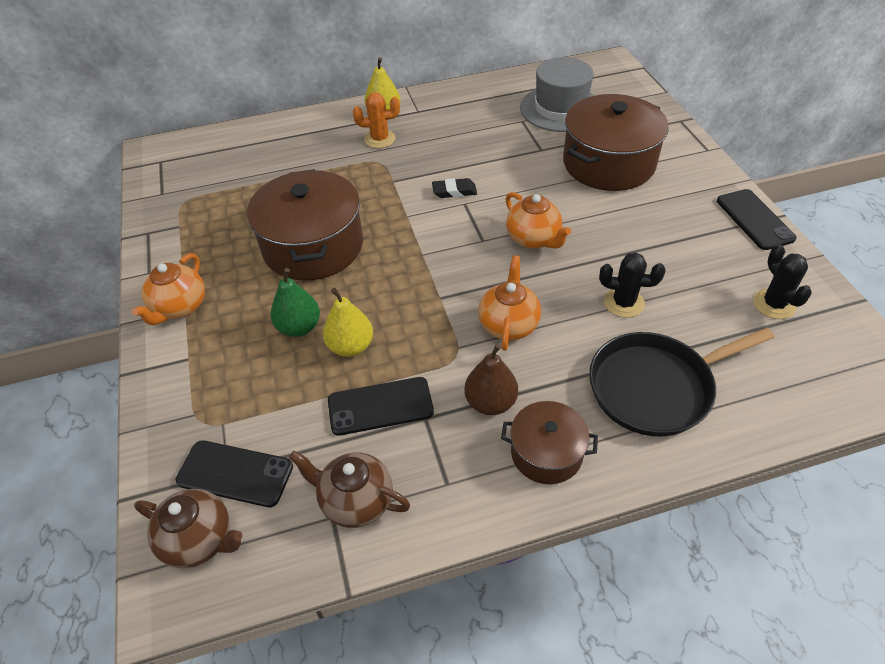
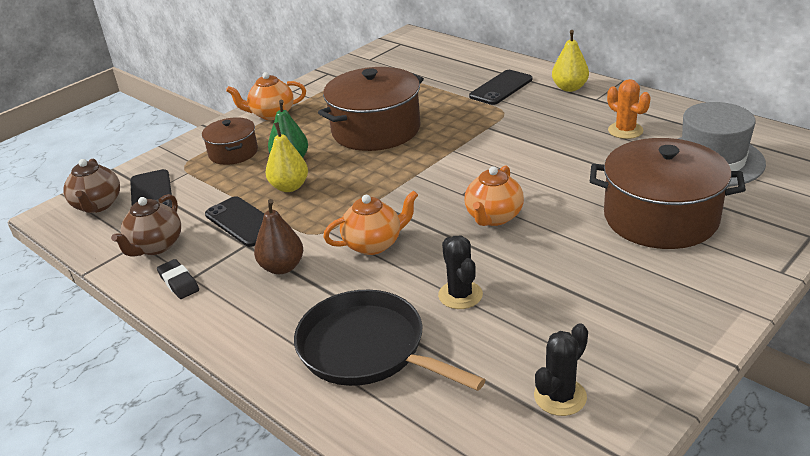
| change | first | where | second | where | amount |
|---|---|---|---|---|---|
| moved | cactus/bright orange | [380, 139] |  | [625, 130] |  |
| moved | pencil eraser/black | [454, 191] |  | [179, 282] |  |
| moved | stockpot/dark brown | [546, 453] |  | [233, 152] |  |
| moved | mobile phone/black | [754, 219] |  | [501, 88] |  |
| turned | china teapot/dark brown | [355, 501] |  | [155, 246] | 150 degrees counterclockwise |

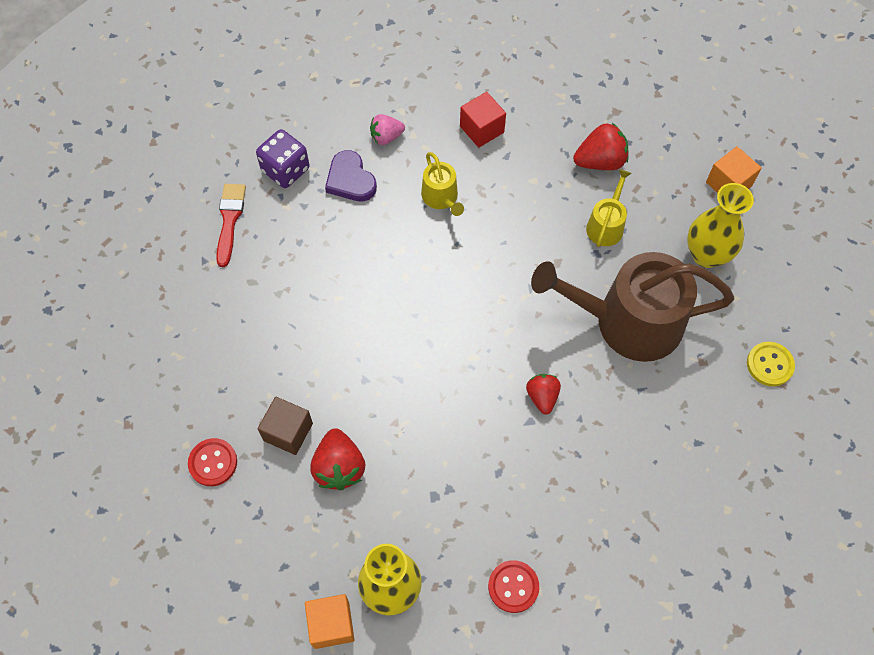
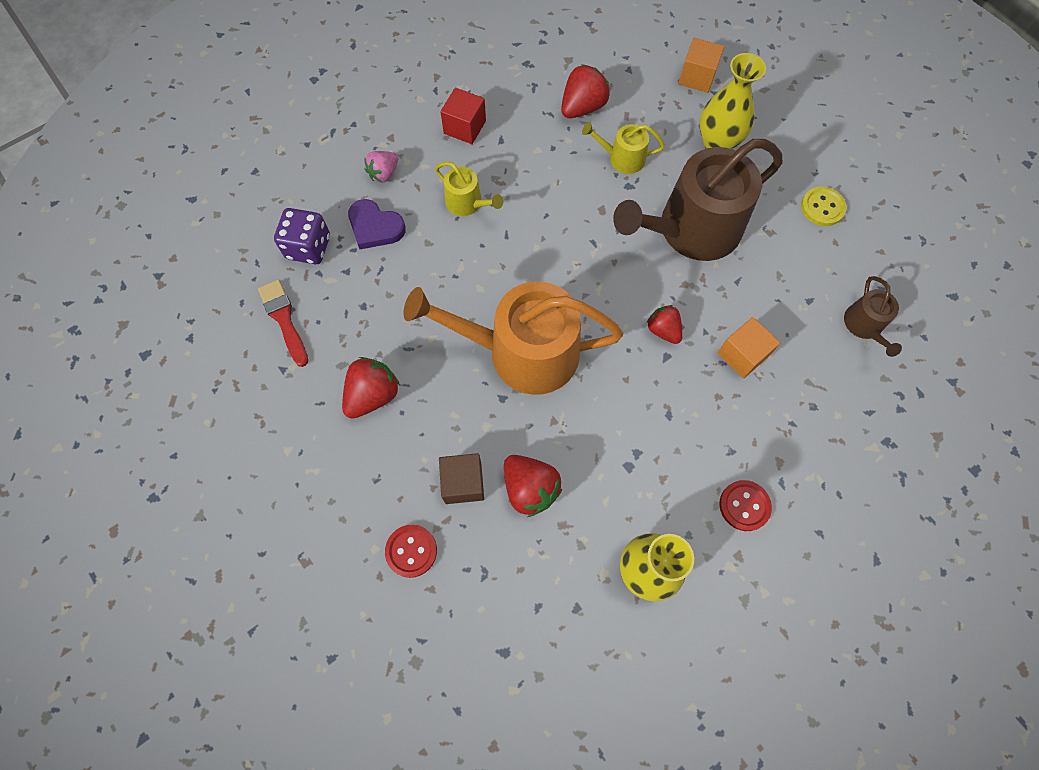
| change | first | where | second | where | amount |
|---|---|---|---|---|---|
| added |  |  | toy strawberry/red | [373, 395] |  |
| added |  |  | sprinkling can/bright orange | [521, 352] |  |
| added |  |  | sprinkling can/dark brown | [864, 326] |  |
| moved | cube/bright orange | [331, 624] |  | [742, 355] |  |
| turned | sprinkling can/yellow | [606, 225] |  | [622, 158] | 75 degrees counterclockwise |

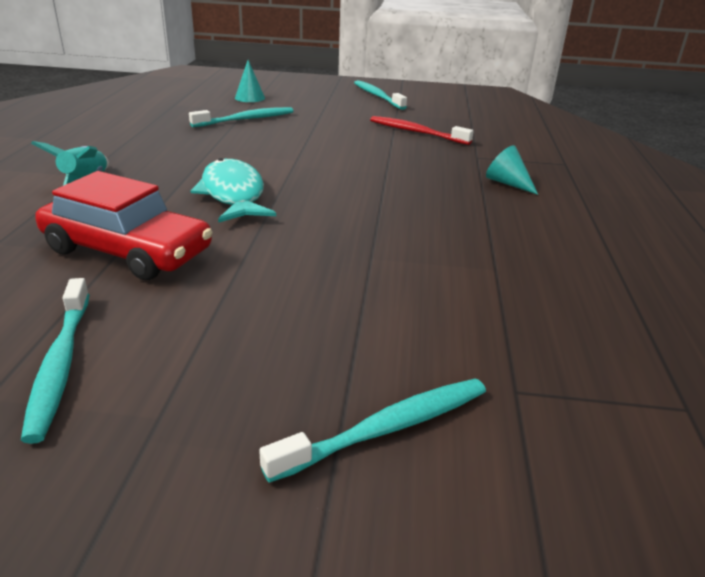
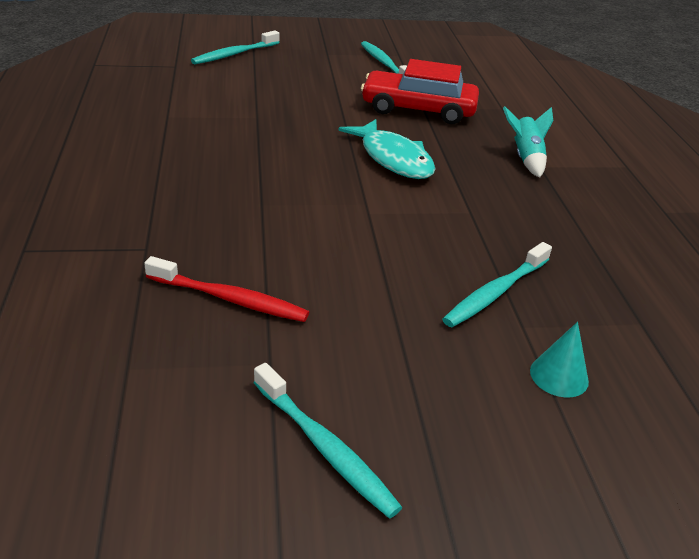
| change | first | where | second | where | amount |
|---|---|---|---|---|---|
| removed | cone/aqua | [507, 183] |  |  |  |

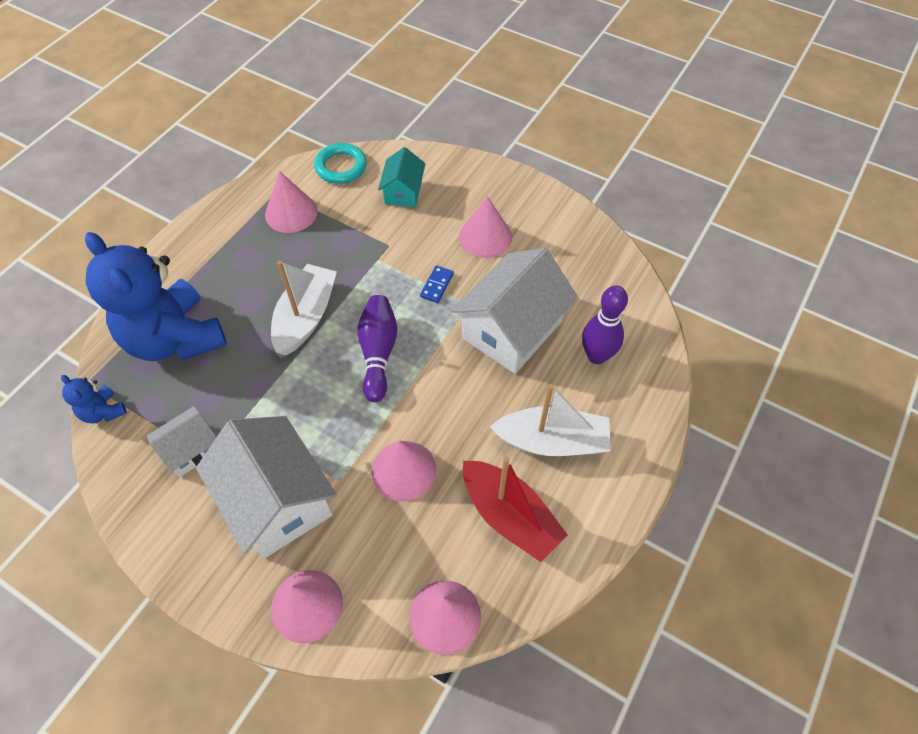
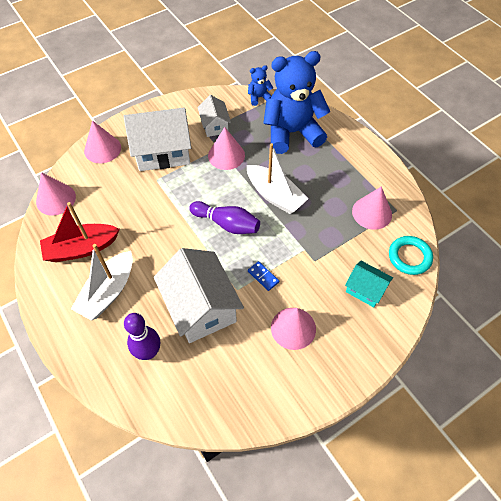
| change | first | where | second | where | amount |
|---|---|---|---|---|---|
| moved | cone/rose-pink | [404, 470] |  | [226, 155] |  |

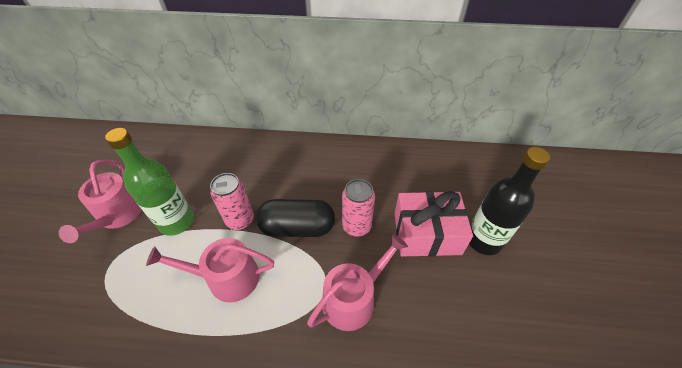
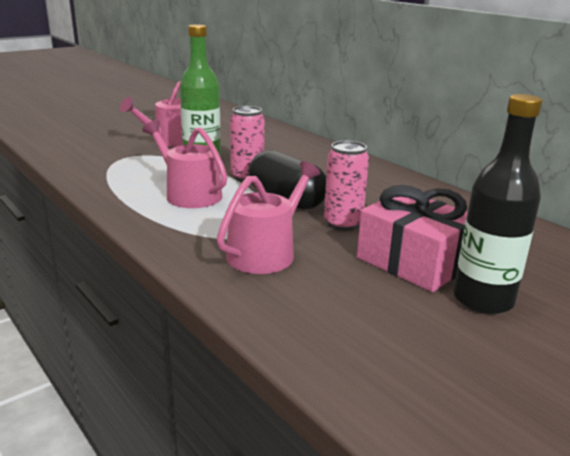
| change | first | where | second | where | amount |
|---|---|---|---|---|---|
| turned | sprinkling can/rose-pink | [354, 298] |  | [266, 252] | 60 degrees counterclockwise |

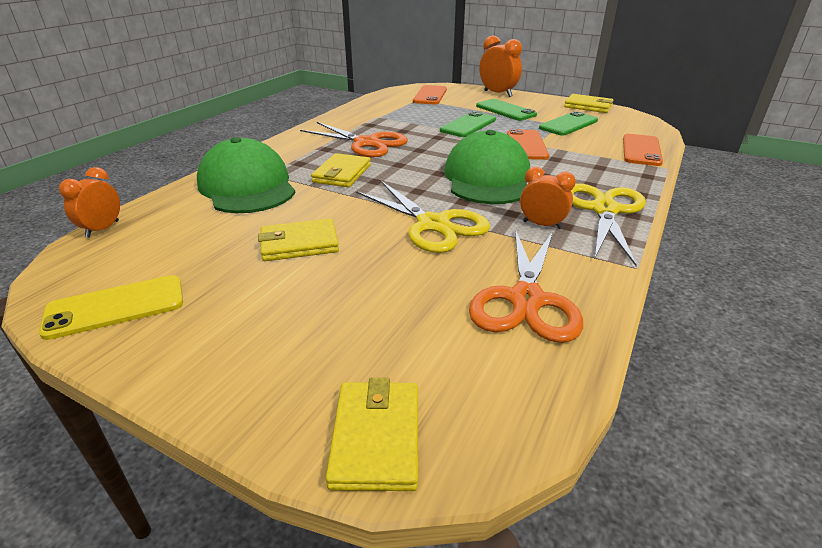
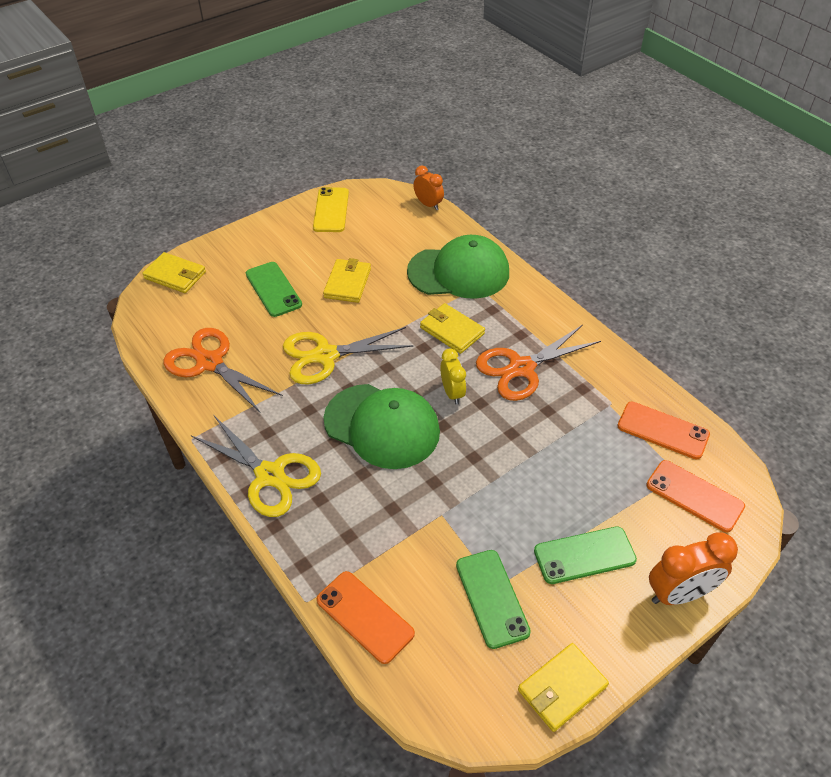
| change | first | where | second | where | amount |
|---|---|---|---|---|---|
| removed | clock/bright orange | [542, 225] |  |  |  |
| added |  |  | clock/yellow | [452, 393] |  |
| moved | mobile phone/green | [468, 125] |  | [273, 289] |  |
| moved | mobile phone/bright orange | [526, 145] |  | [663, 430] |  |

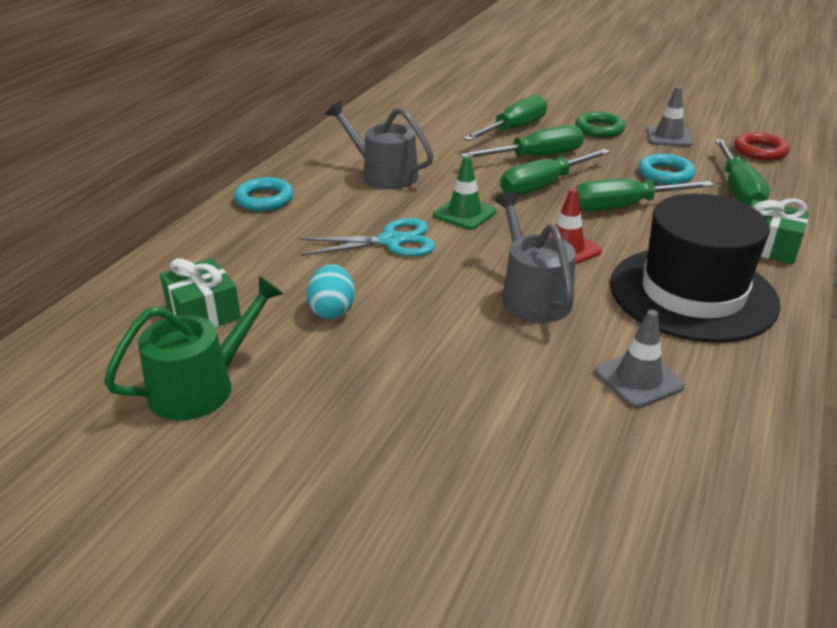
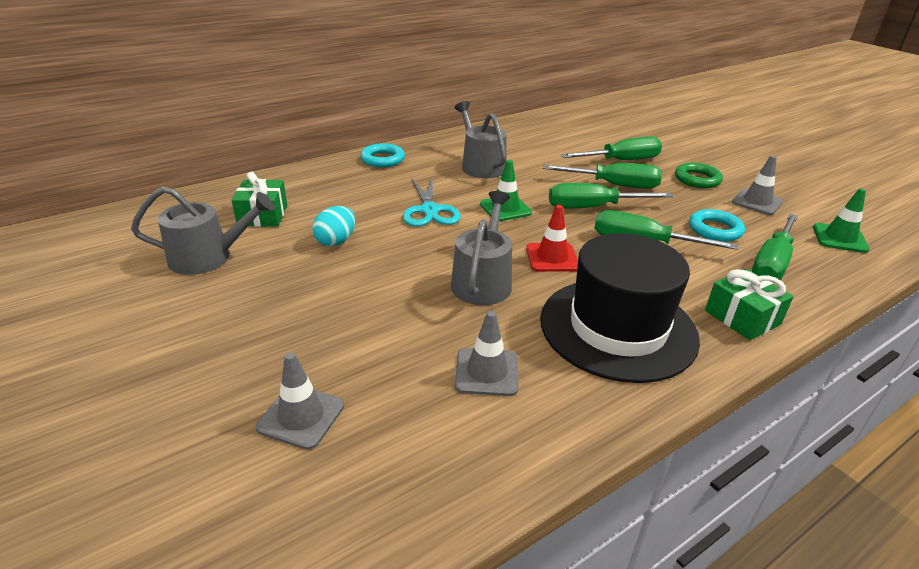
| change | first | where | second | where | amount |
|---|---|---|---|---|---|
| added |  |  | traffic cone/grey | [301, 416] |  |
| replaced | torus/red | [760, 151] | traffic cone/green | [839, 238] |  |
| recoloured | sprinkling can/green | [201, 387] | sprinkling can/grey | [207, 257] |  |
| turned | shears/aqua | [391, 241] |  | [429, 210] | 60 degrees clockwise |

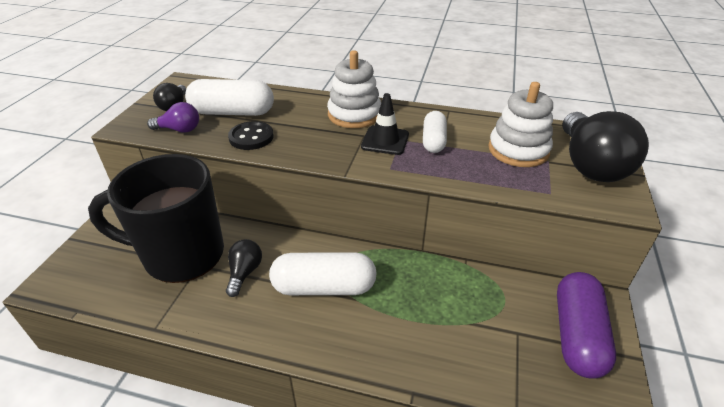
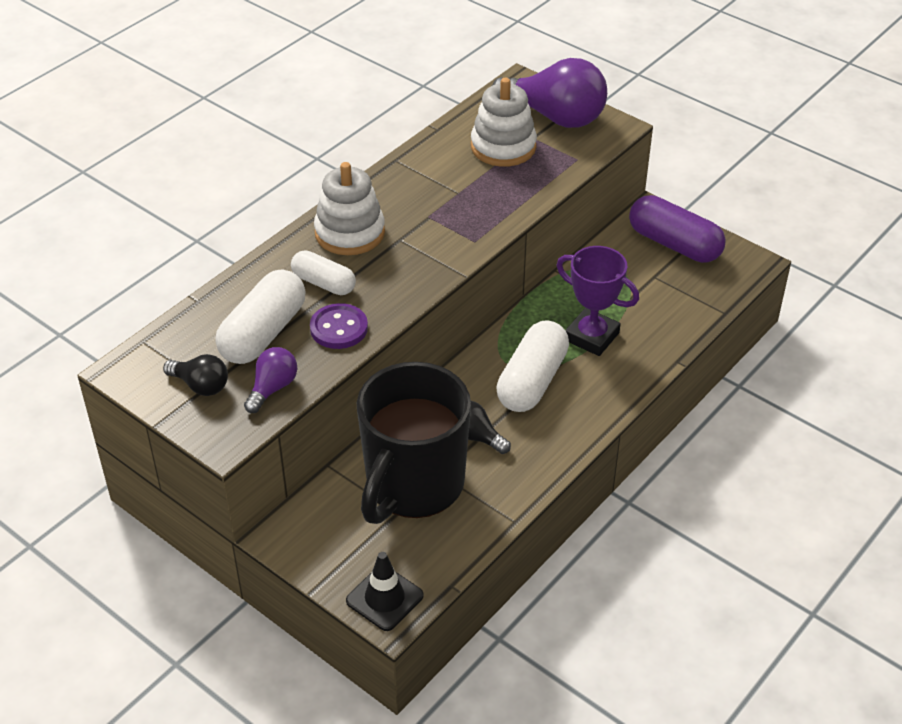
| change | first | where | second | where | amount |
|---|---|---|---|---|---|
| added |  |  | award cup/violet | [592, 336] |  |
| moved | traffic cone/black | [385, 141] |  | [384, 598] |  |
| moved | capsule/snow-white | [433, 141] |  | [324, 283] |  |
| recoloured | sewing button/black | [251, 137] | sewing button/violet | [339, 328] |  |
| recoloured | light bulb/black | [590, 165] | light bulb/violet | [555, 117] |  |

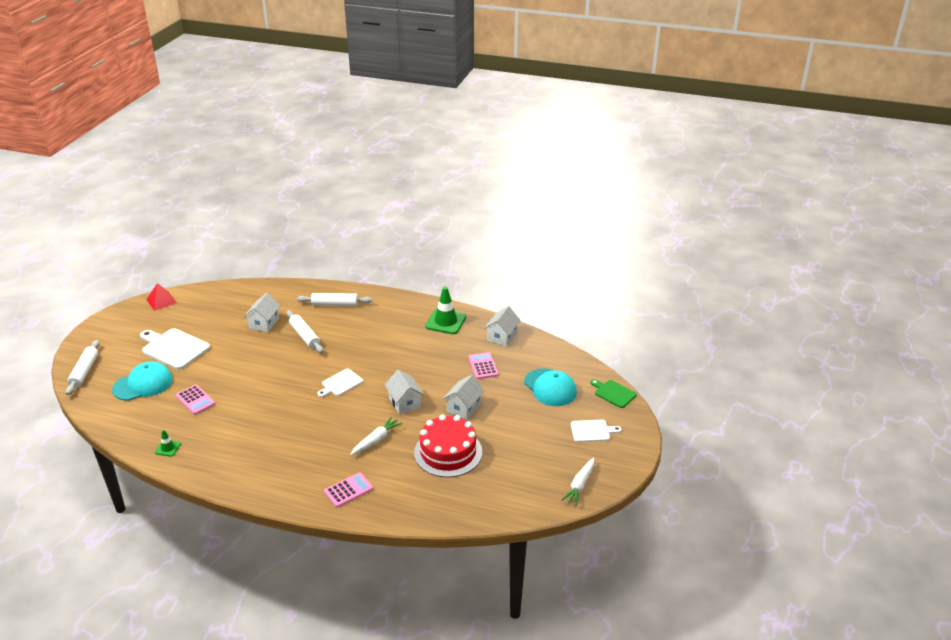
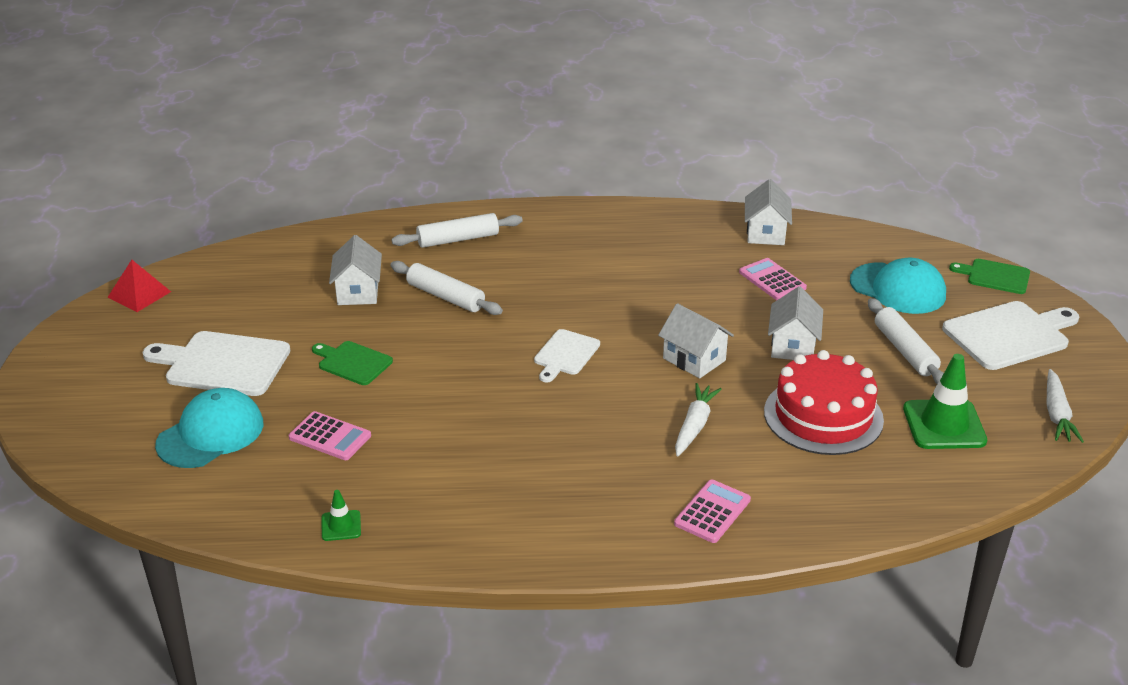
| change | first | where | second | where | amount |
|---|---|---|---|---|---|
| added |  |  | bread board/green | [352, 362] |  |
| moved | pastry roller/snow-white | [84, 371] |  | [905, 351] |  |
| moved | traffic cone/green | [445, 322] |  | [944, 425] |  |
| resized | bread board/snow-white | [592, 431] |  | [1009, 335] | x1.70 |

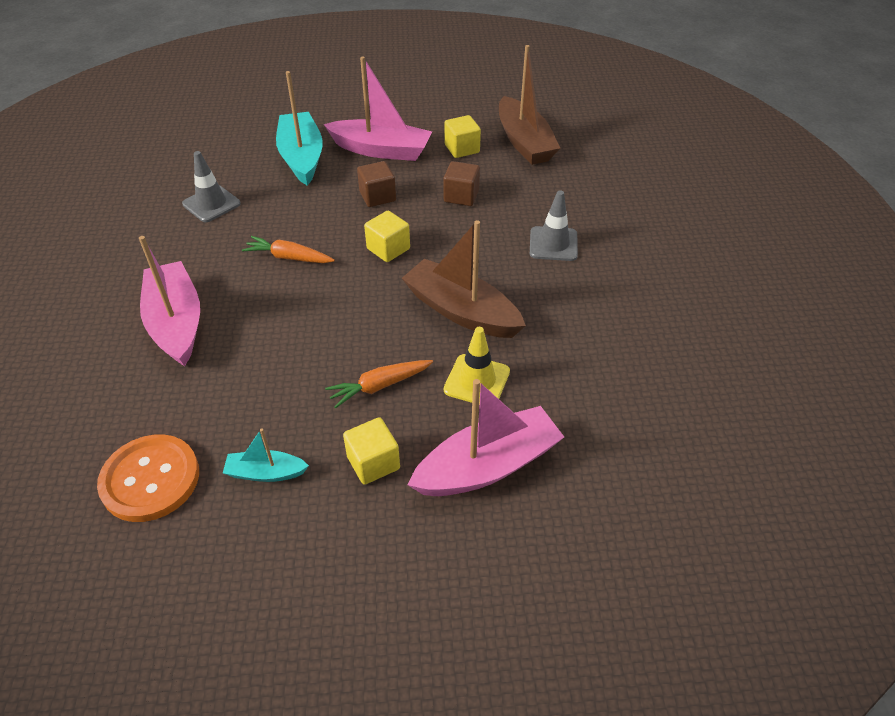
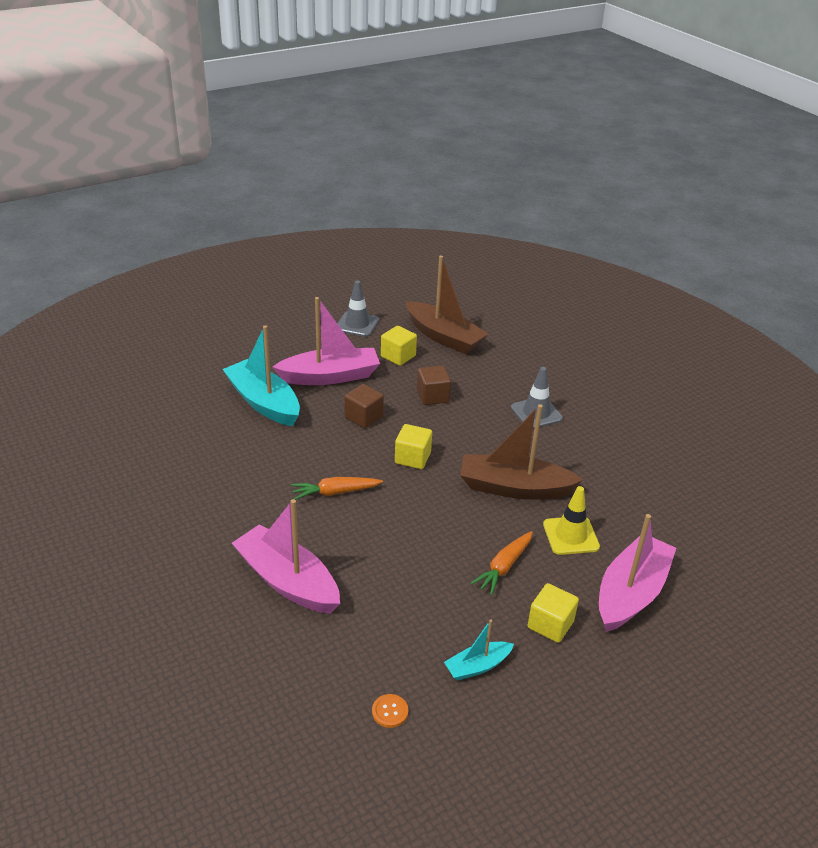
| change | first | where | second | where | amount |
|---|---|---|---|---|---|
| moved | traffic cone/grey | [211, 204] |  | [357, 324] |  |
| resized | sewing button/bright orange | [150, 479] |  | [390, 711] | x0.40 |

